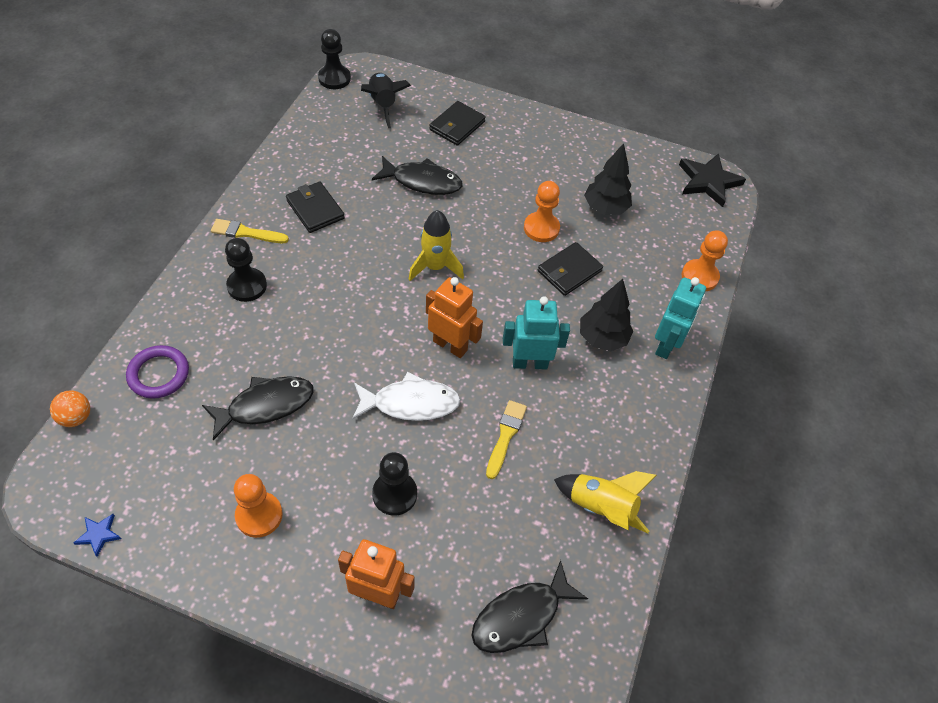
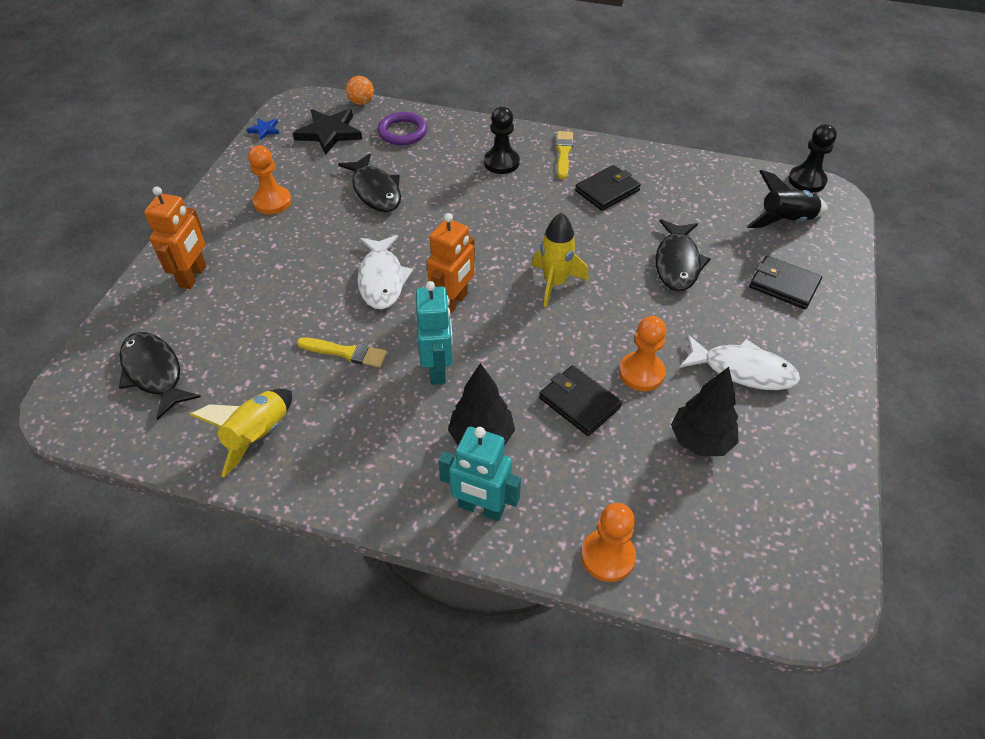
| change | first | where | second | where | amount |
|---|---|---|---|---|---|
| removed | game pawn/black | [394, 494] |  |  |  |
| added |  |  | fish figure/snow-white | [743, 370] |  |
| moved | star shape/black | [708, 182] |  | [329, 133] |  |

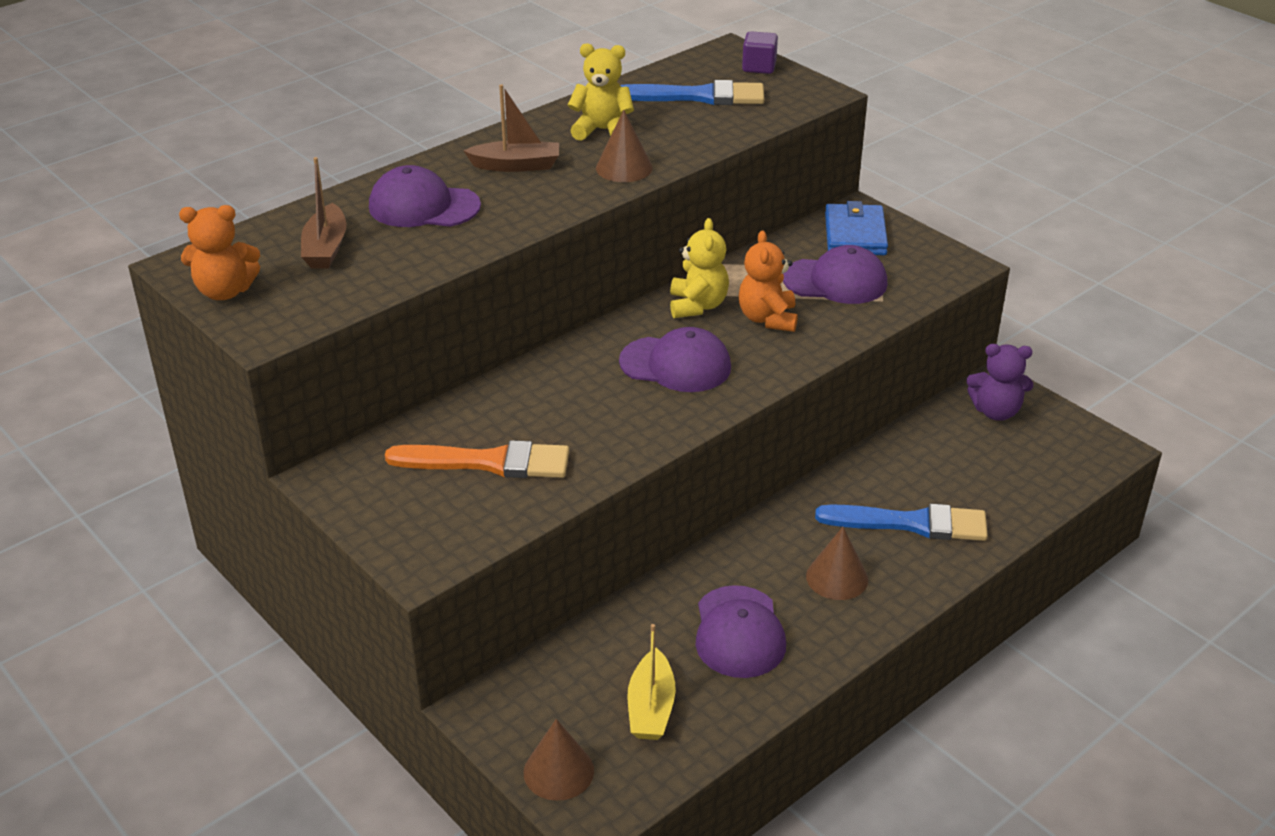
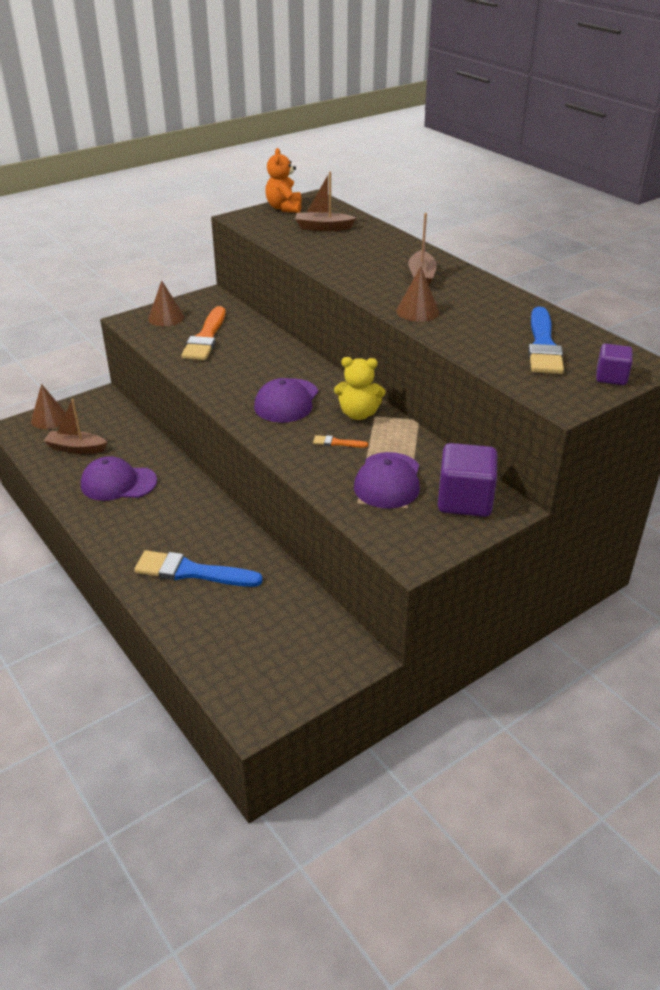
| change | first | where | second | where | amount |
|---|---|---|---|---|---|
| removed | peaked cap/violet | [423, 206] |  |  |  |
| removed | teddy/yellow | [602, 130] |  |  |  |
| removed | teddy/violet | [996, 411] |  |  |  |
| moved | cone/dark brown | [837, 578] |  | [166, 317] |  |
| replaced | teddy/bright orange | [767, 319] | brush/bright orange | [337, 443] |  |
| replaced | wallet/blue | [855, 234] | cube/violet | [464, 500] |  |
| recoloured | boat/yellow | [651, 707] | boat/dark brown | [76, 448] |  |
| turned | brush/blue | [911, 523] |  | [192, 572] | 90 degrees clockwise |

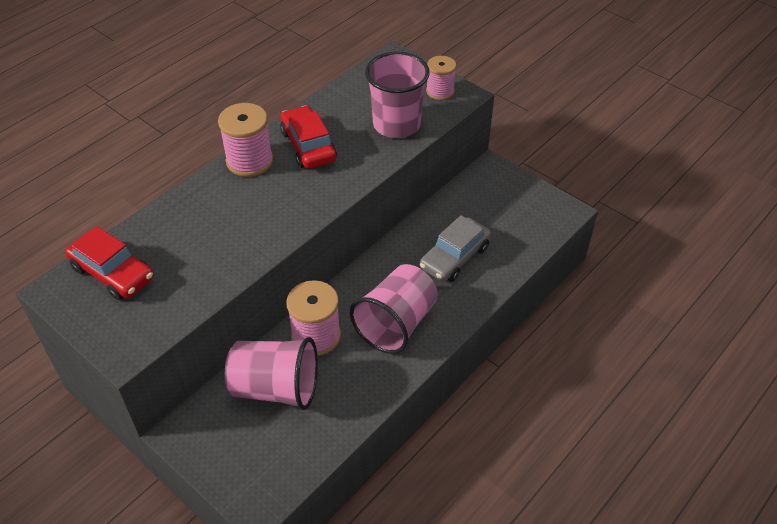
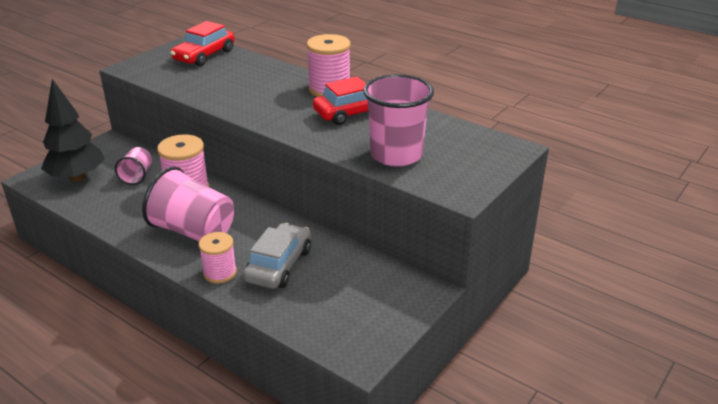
| change | first | where | second | where | amount |
|---|---|---|---|---|---|
| added |  |  | tree/black | [77, 178] |  |
| moved | reel of thread/rose-pink | [440, 91] |  | [220, 273] |  |
| turned | automobile/grey | [454, 257] |  | [279, 265] | 75 degrees clockwise |
| resized | cup/rose-pink | [276, 388] |  | [137, 176] | x0.53 |

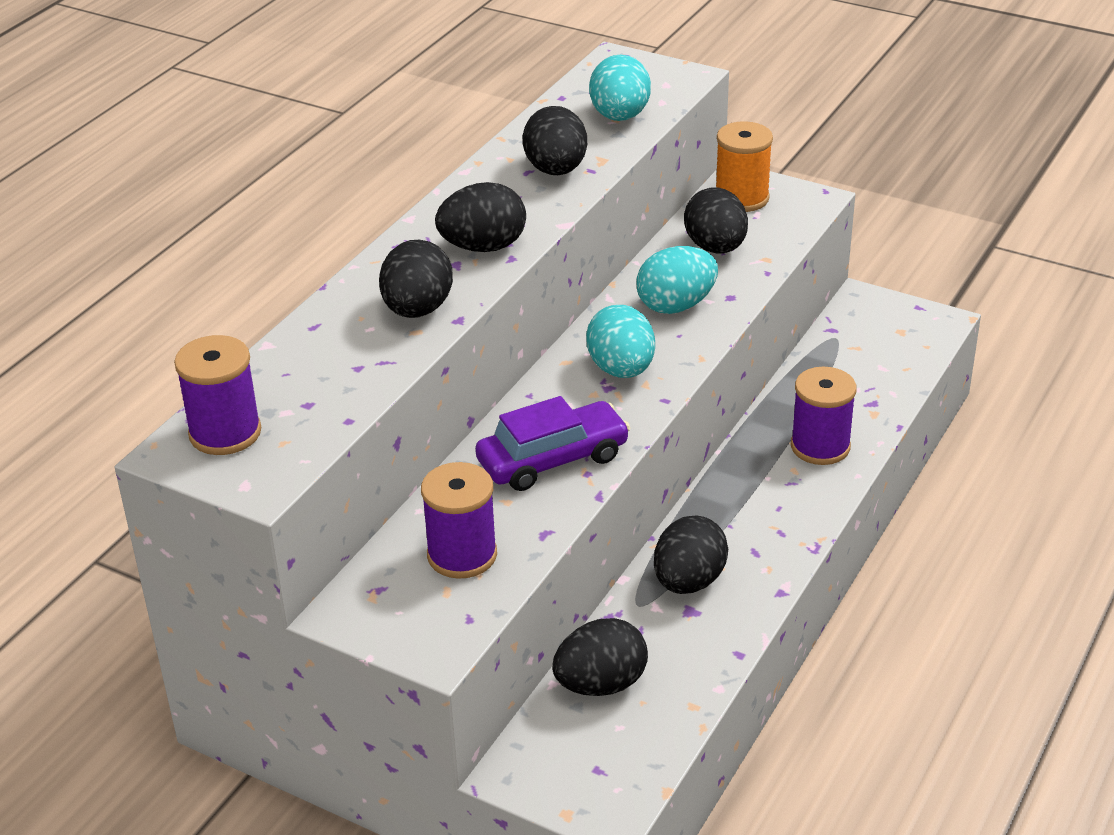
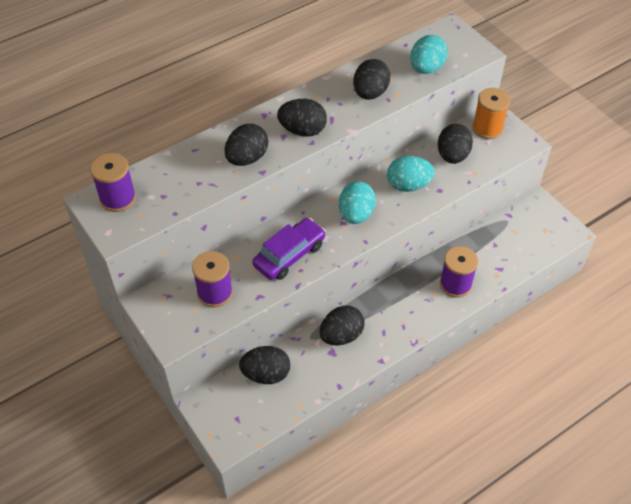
| change | first | where | second | where | amount |
|---|---|---|---|---|---|
| turned | automobile/violet | [553, 459] |  | [289, 255] | 45 degrees counterclockwise |

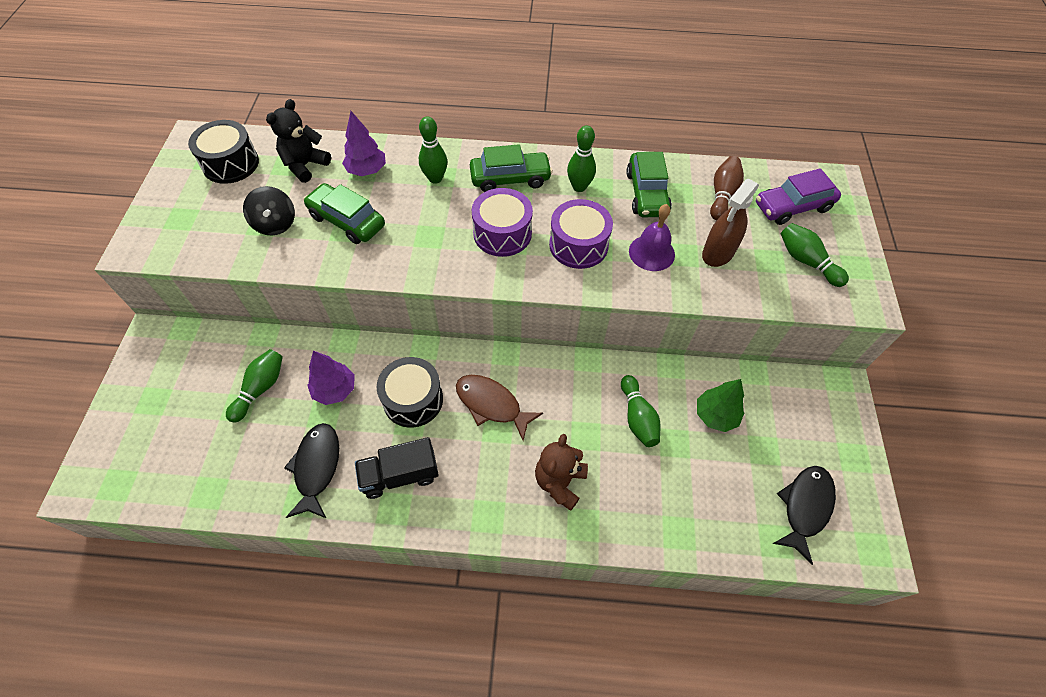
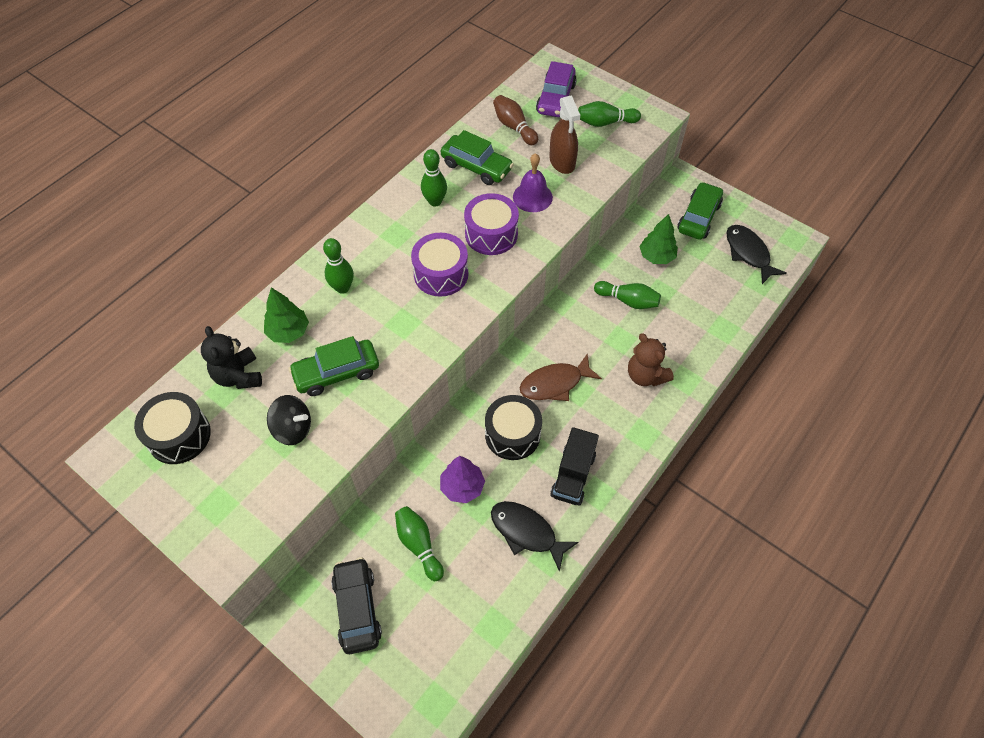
| change | first | where | second | where | amount |
|---|---|---|---|---|---|
| added |  |  | automobile/black | [357, 609] |  |
| moved | automobile/green | [510, 179] |  | [698, 217] |  |
| recoloured | tree/violet | [367, 170] | tree/green | [288, 332] |  |

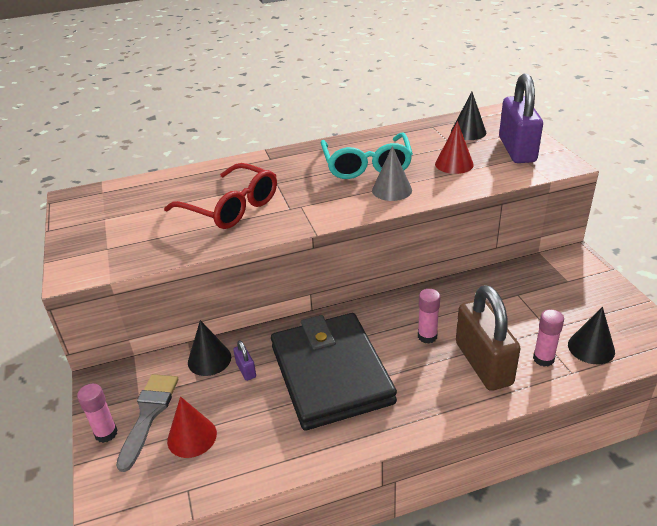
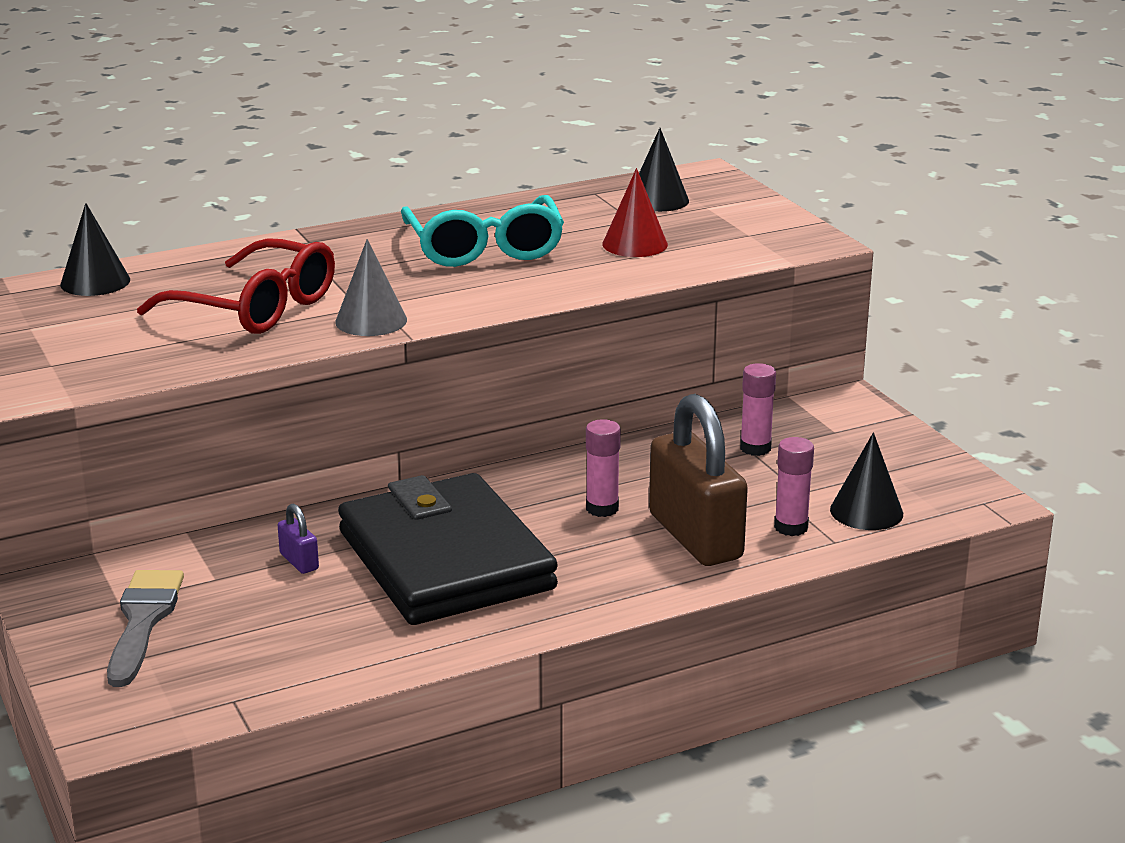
| change | first | where | second | where | amount |
|---|---|---|---|---|---|
| removed | cone/red | [192, 437] |  |  |  |
| removed | padlock/violet | [517, 149] |  |  |  |
| moved | stick of glue/rose-pink | [106, 433] |  | [755, 448] |  |
| moved | cone/black | [209, 359] |  | [95, 282] |  |
| moved | cone/grey | [392, 190] |  | [371, 321] |  |

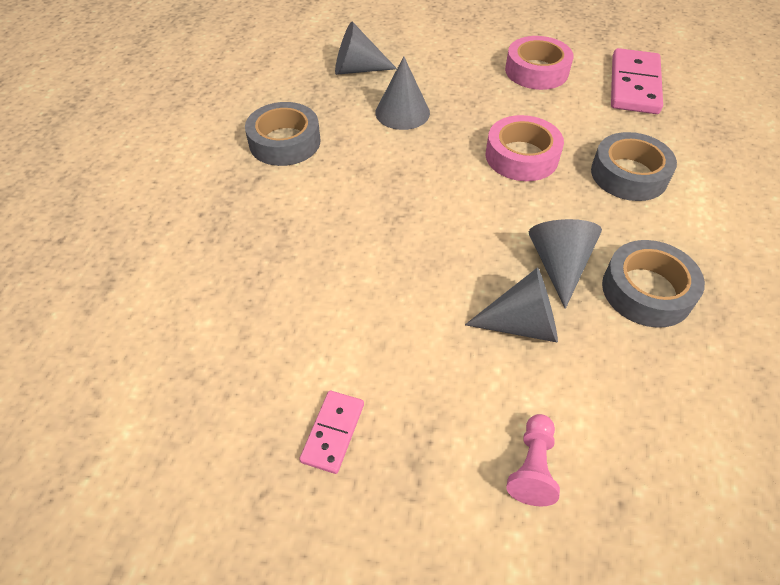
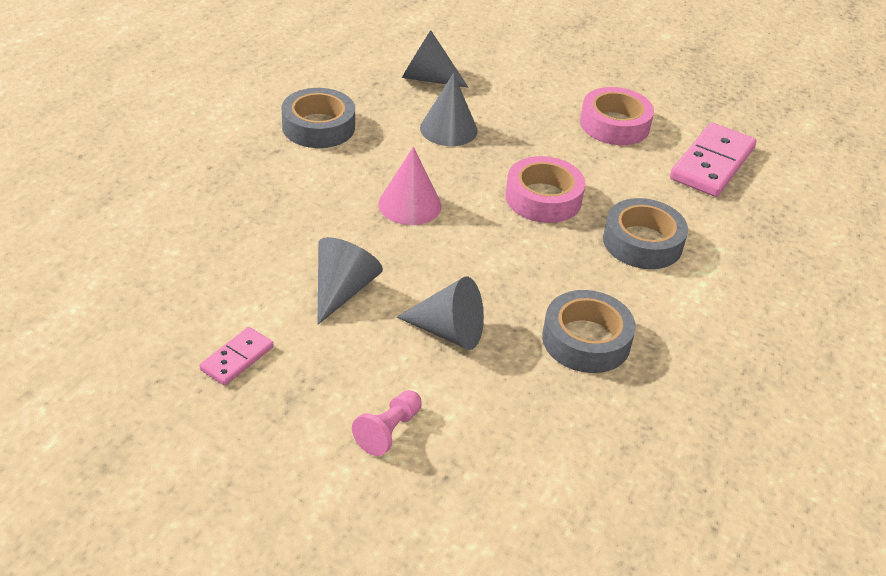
| change | first | where | second | where | amount |
|---|---|---|---|---|---|
| added |  |  | cone/rose-pink | [410, 205] |  |
| moved | cone/grey | [559, 265] |  | [342, 290] |  |

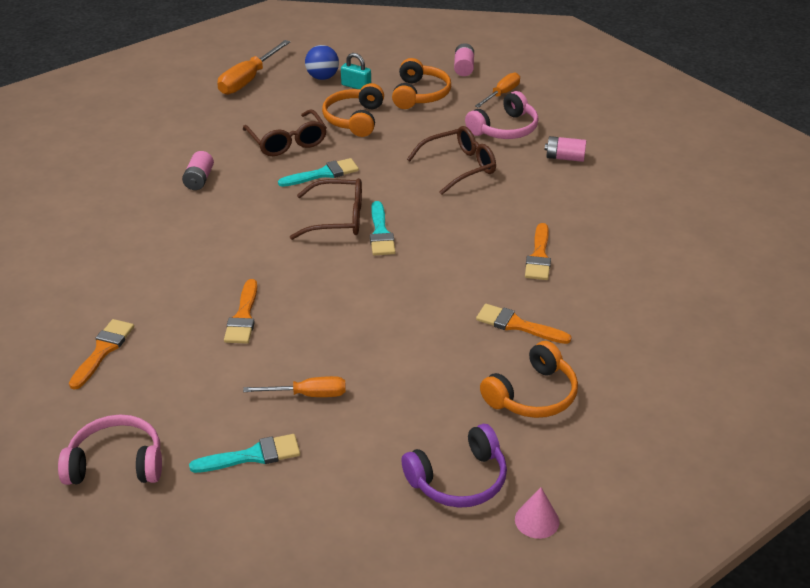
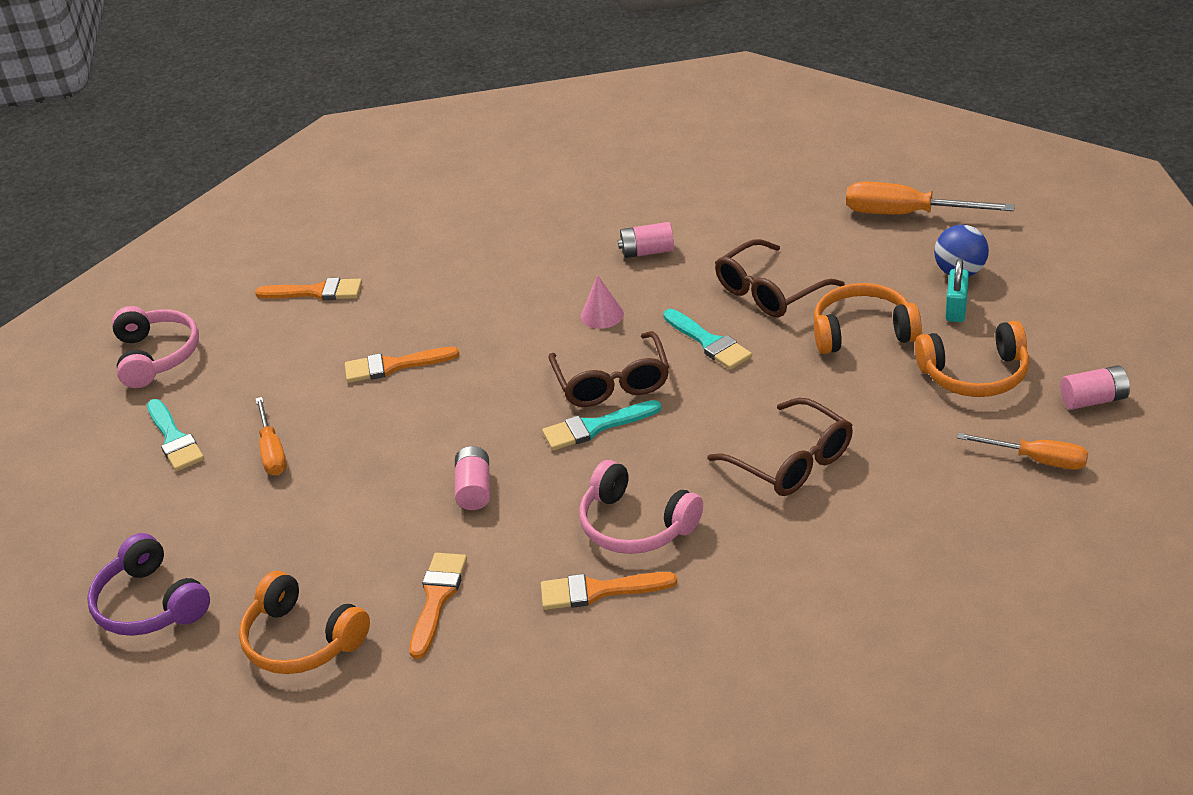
| change | first | where | second | where | amount |
|---|---|---|---|---|---|
| moved | over-ear headphones/rose-pink | [504, 129] |  | [635, 525] |  |
| moved | cone/rose-pink | [537, 520] |  | [602, 315] |  |
| moved | AA battery/rose-pink | [565, 158] |  | [474, 489] |  |

